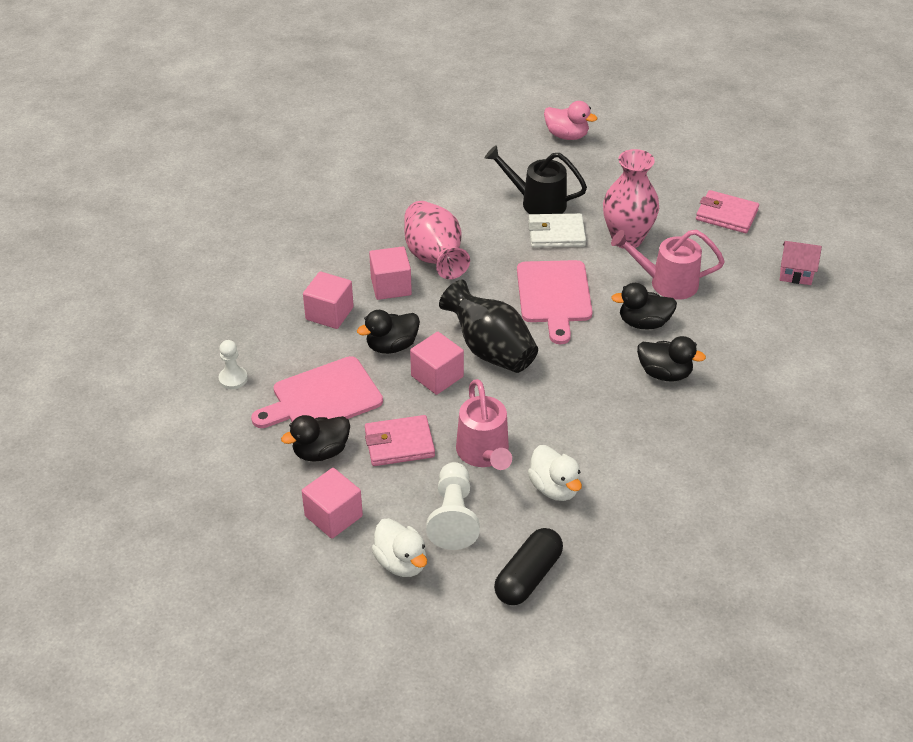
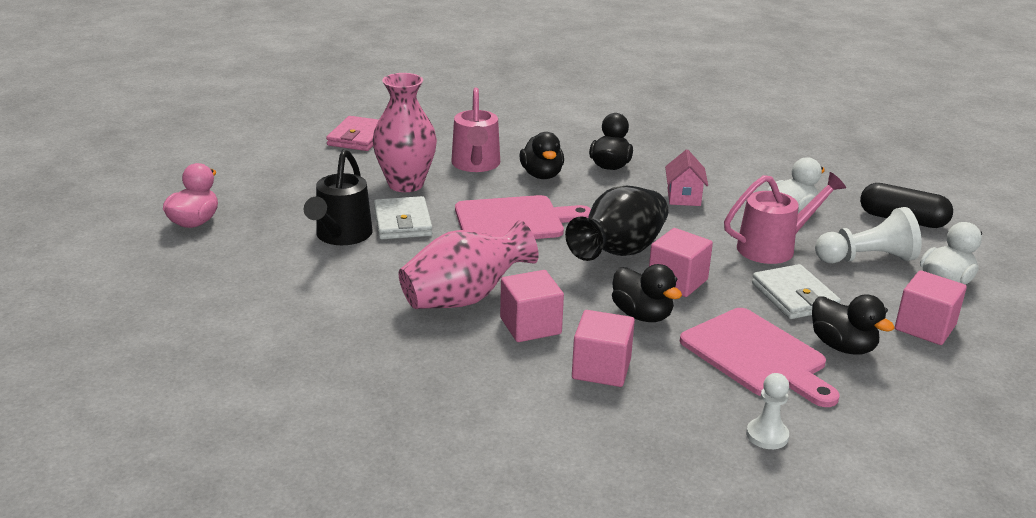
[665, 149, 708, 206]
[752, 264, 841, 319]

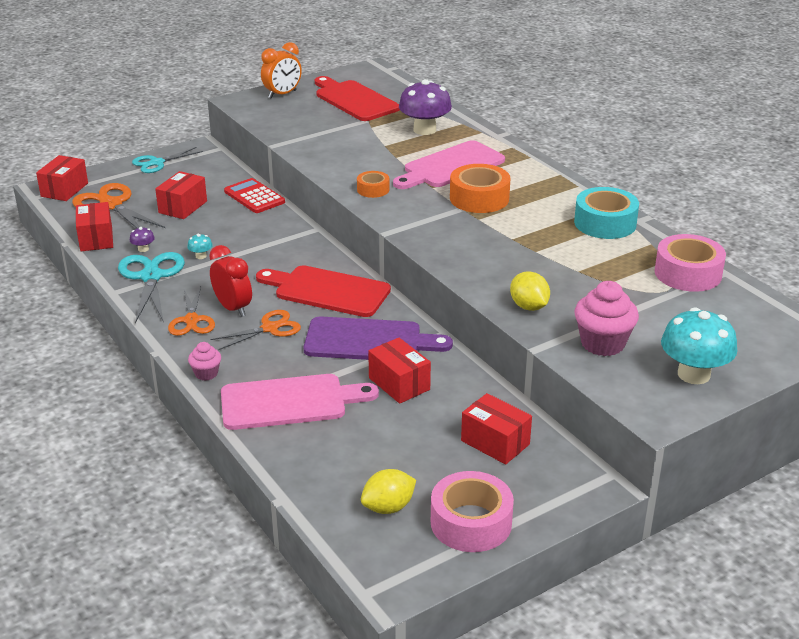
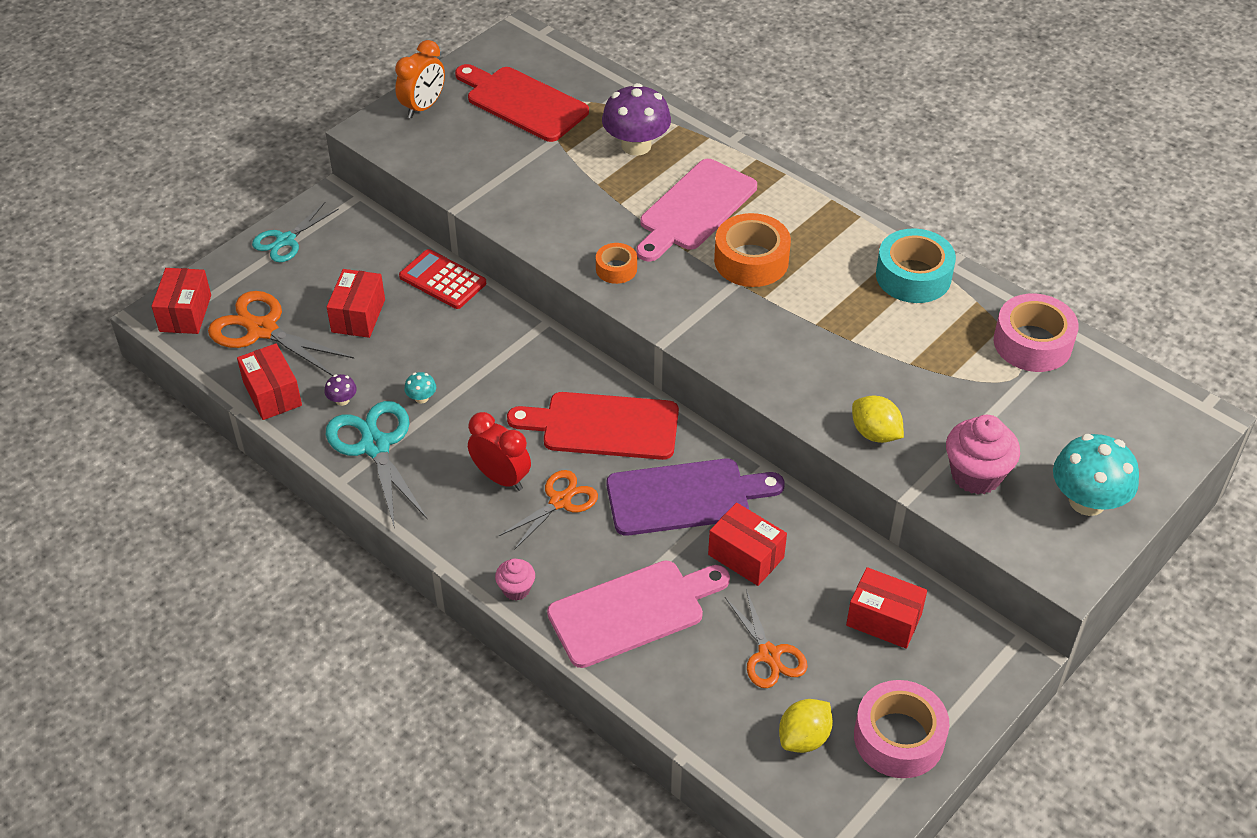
[725, 589, 808, 688]

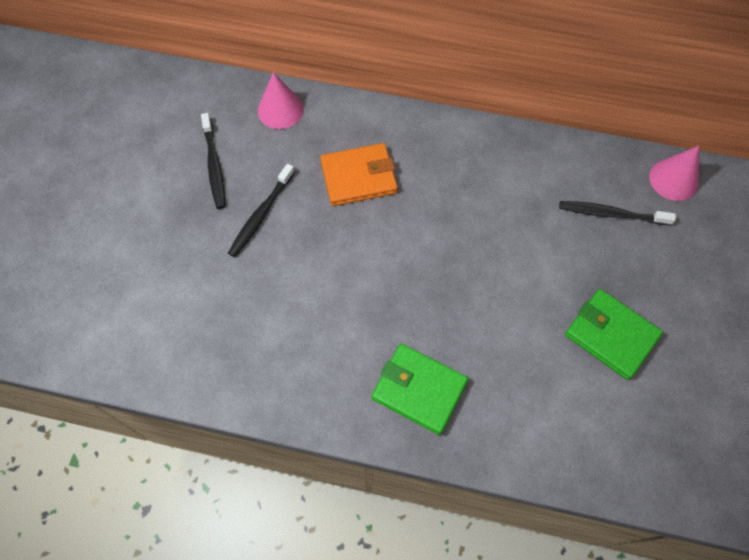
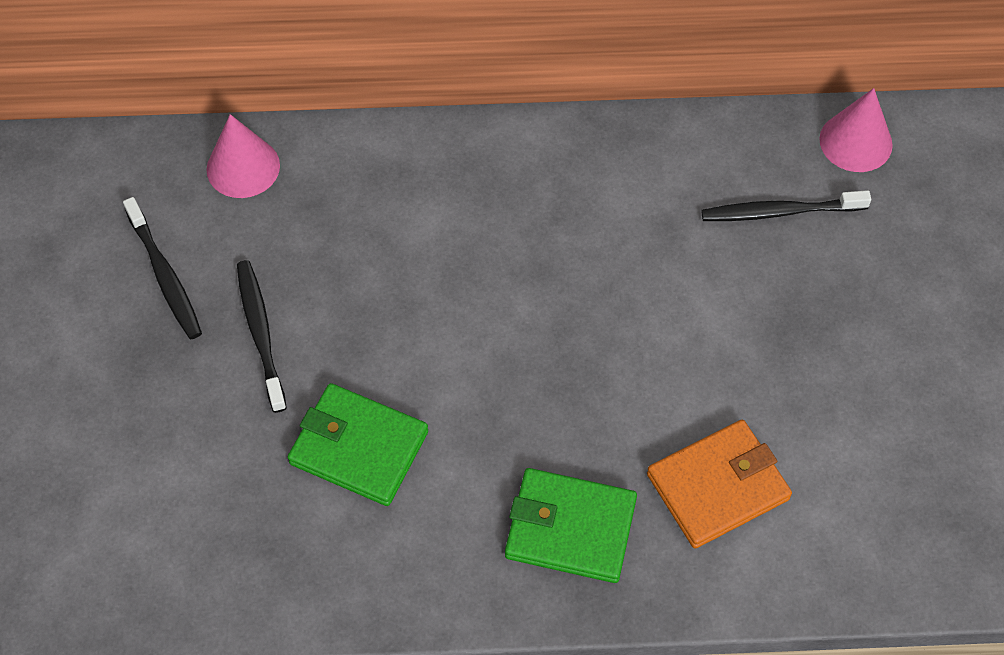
[647, 420, 792, 549]
[288, 383, 428, 506]
[237, 260, 287, 413]

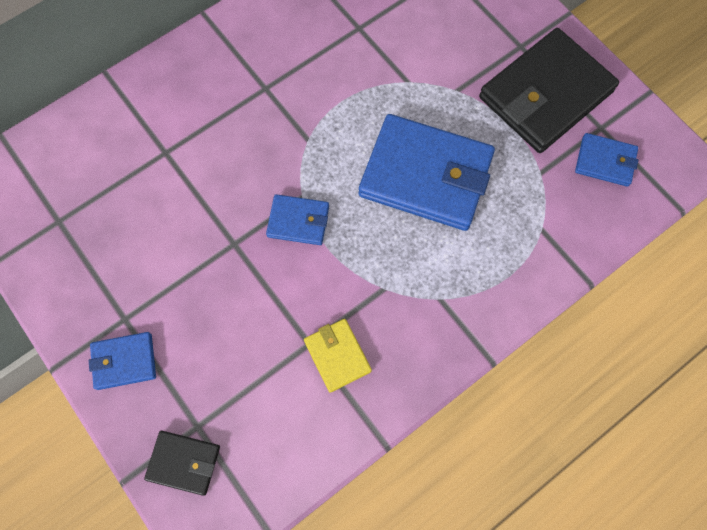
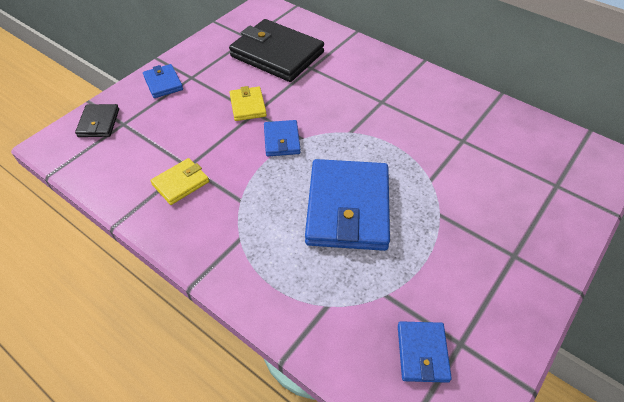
[229, 86, 267, 121]
[229, 19, 324, 82]

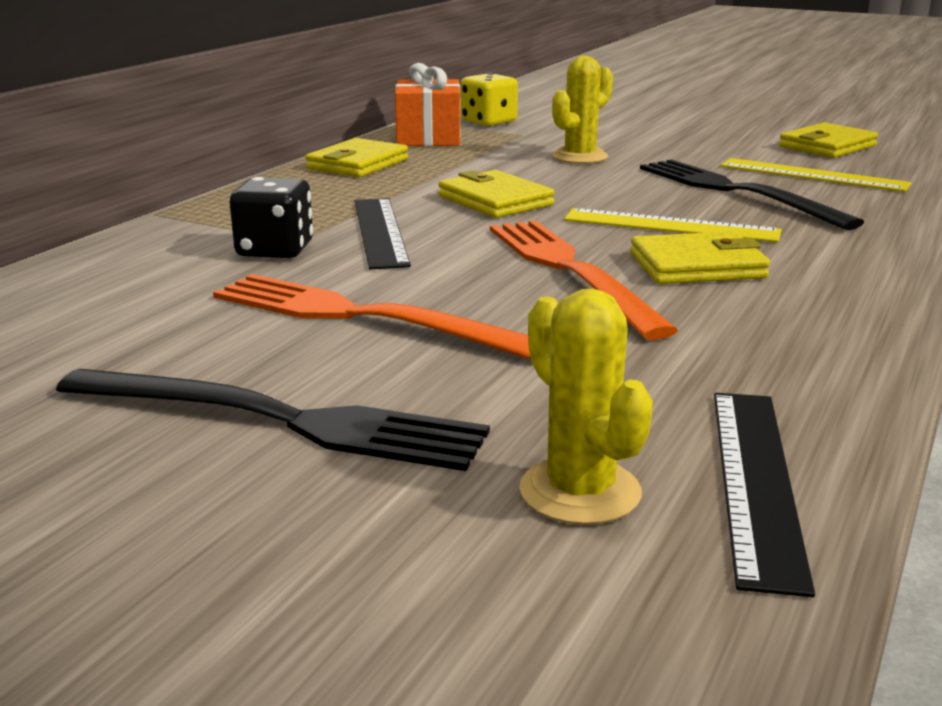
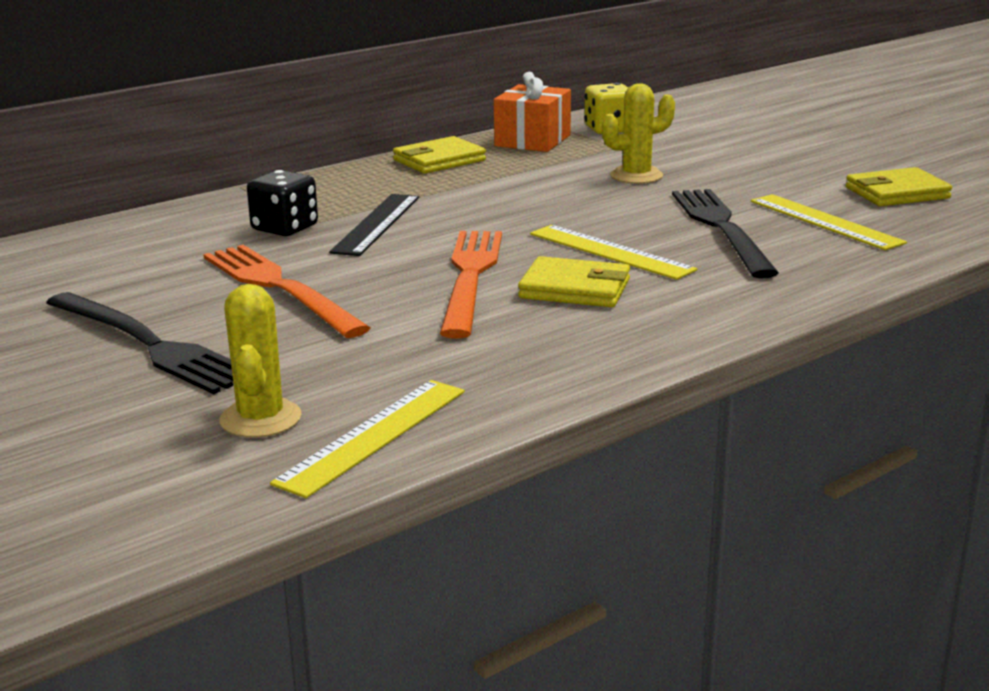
[438, 170, 555, 218] (first image)
[270, 380, 465, 498]

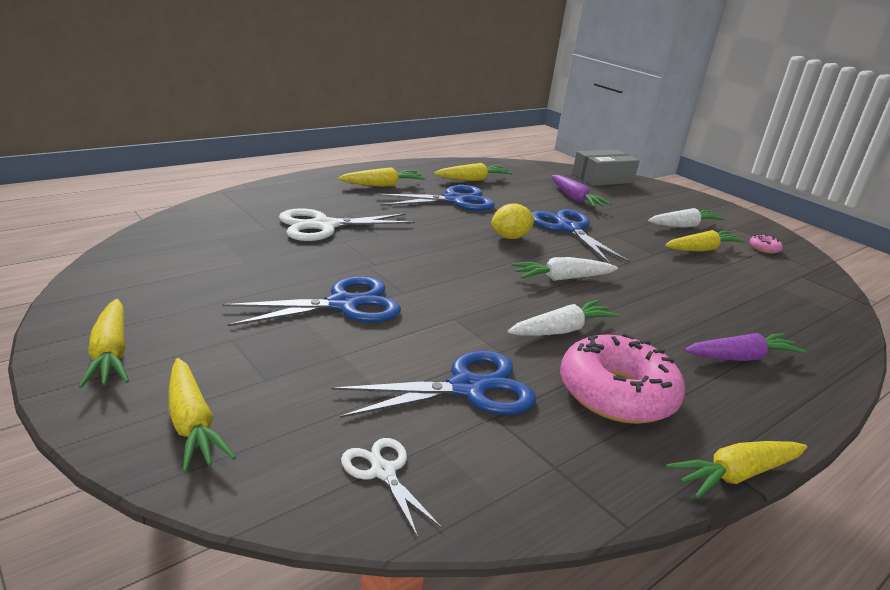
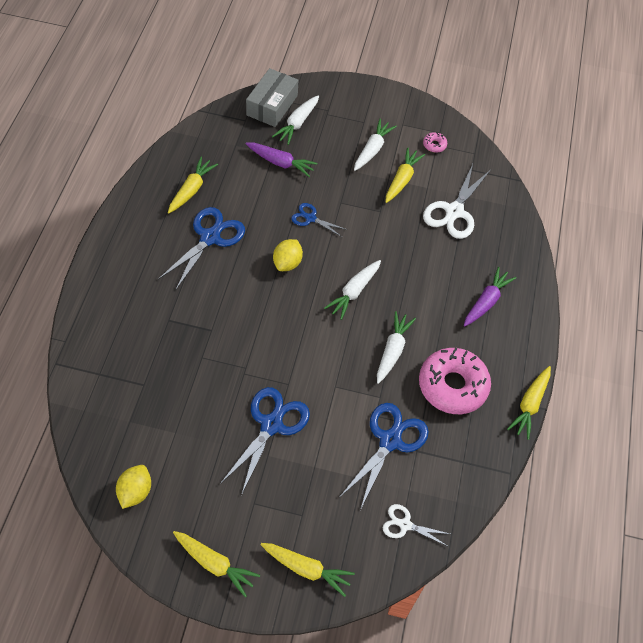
[338, 167, 426, 187] (first image)
[116, 465, 151, 509]
[272, 95, 319, 145]
[423, 164, 491, 239]
[291, 203, 347, 237]

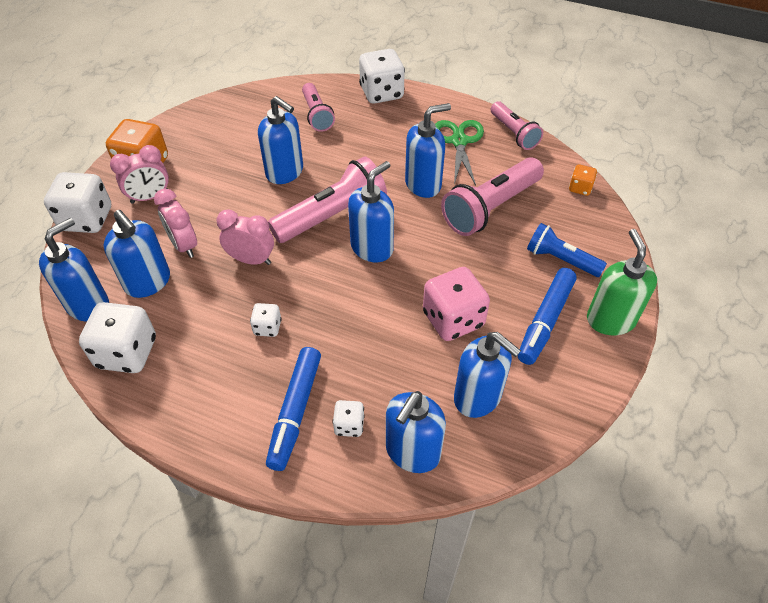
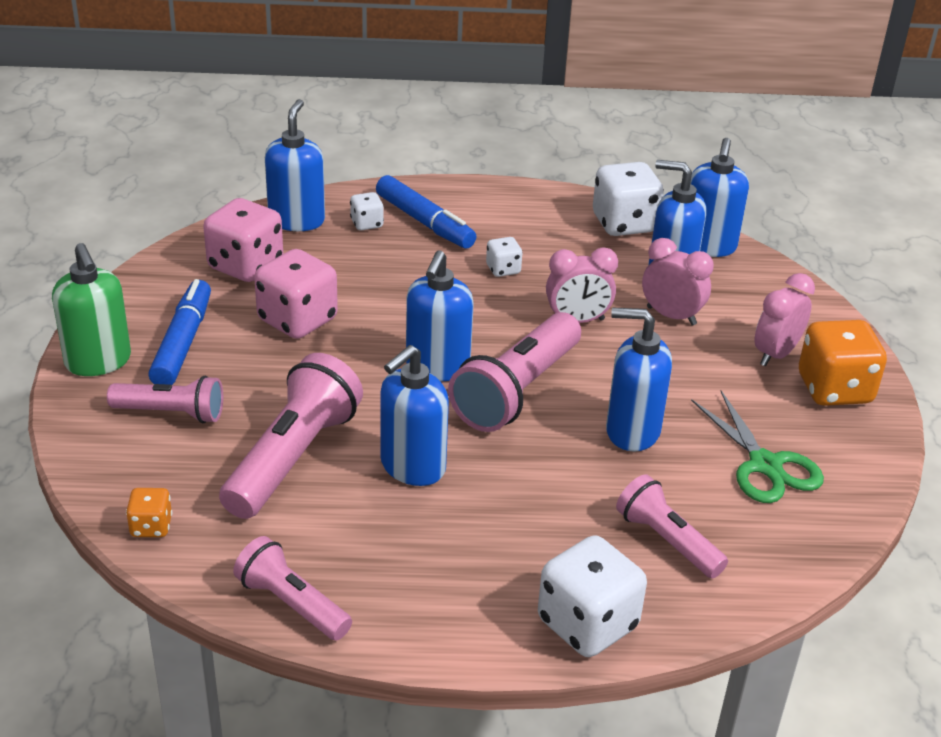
[44, 172, 111, 233] (first image)
[691, 391, 824, 503]
[203, 198, 283, 282]
[107, 376, 223, 423]
[376, 175, 476, 249]

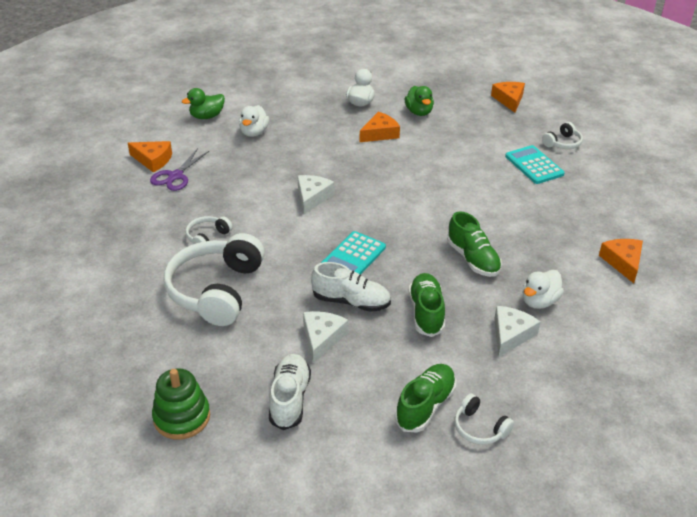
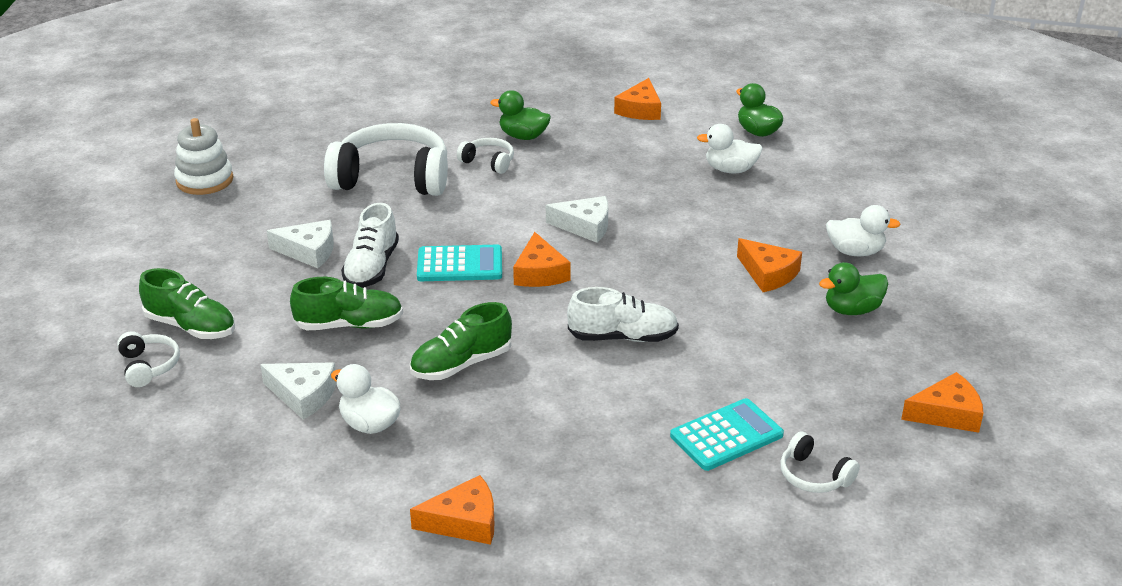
[150, 148, 209, 191] (first image)
[490, 90, 551, 140]
[513, 232, 571, 287]
[567, 287, 679, 342]
[174, 118, 233, 195]
[417, 245, 502, 281]
[117, 331, 180, 387]

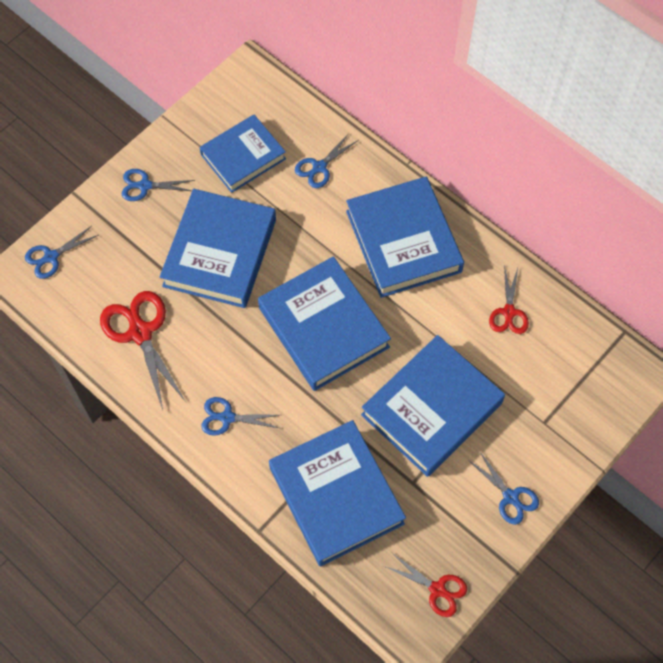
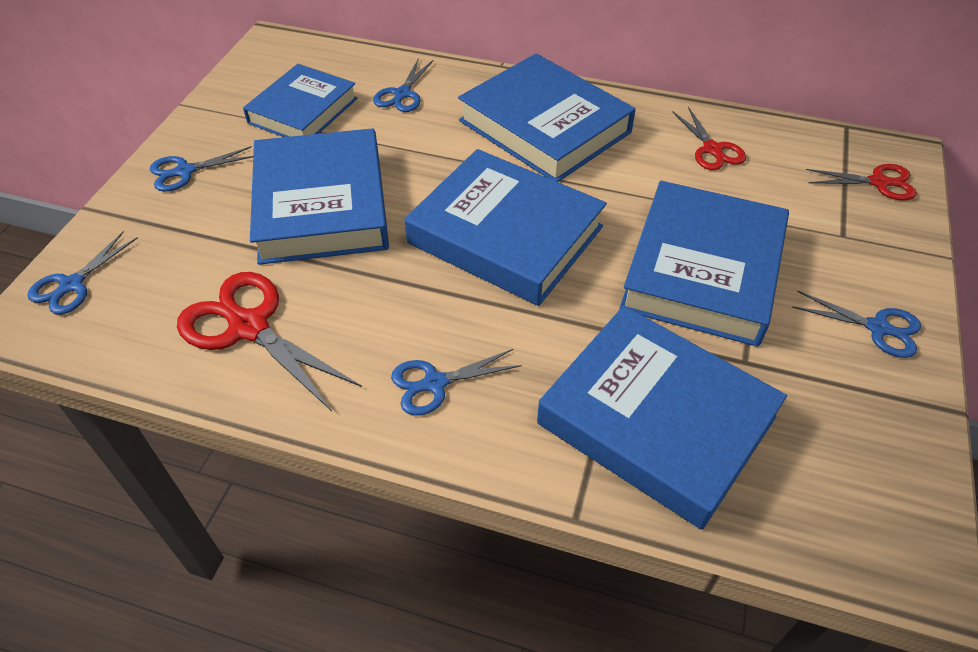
[806, 164, 917, 201]

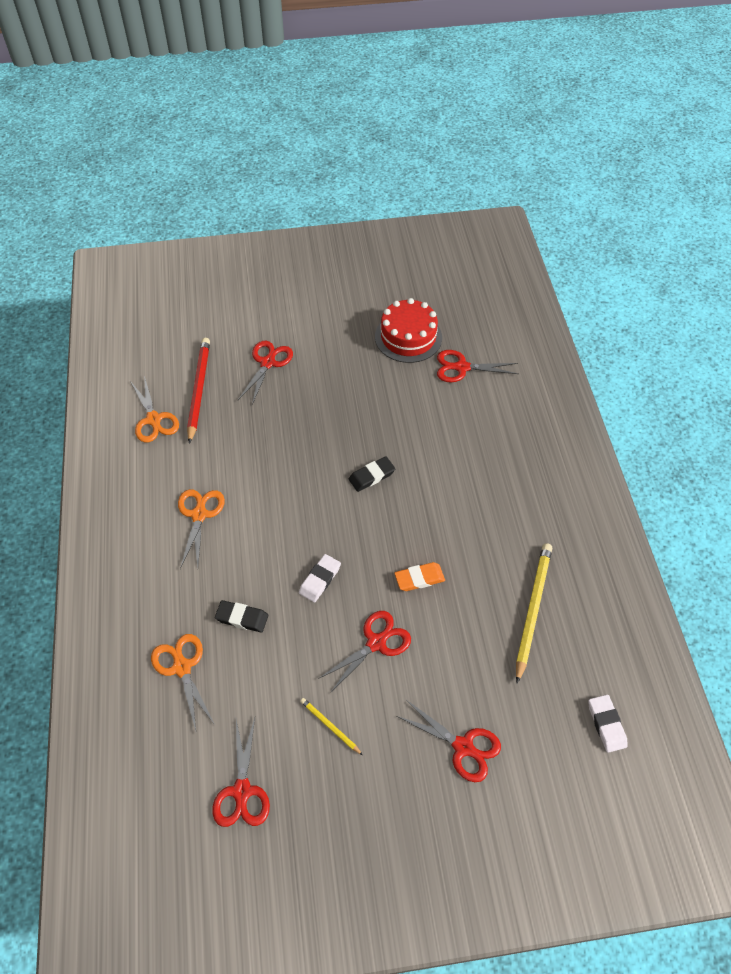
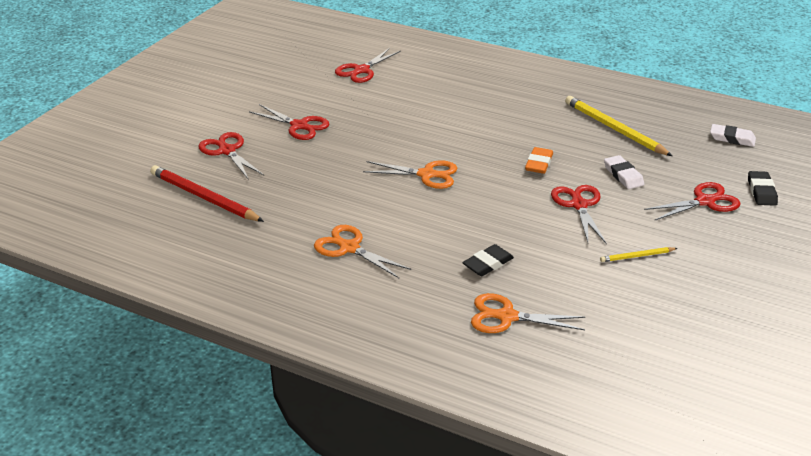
[375, 298, 442, 363] (first image)
[363, 160, 457, 189]
[249, 104, 329, 140]
[604, 155, 644, 189]
[748, 171, 778, 206]

